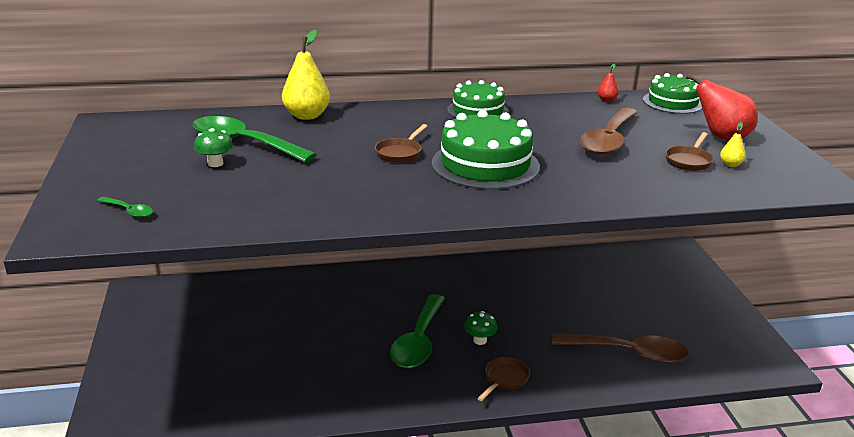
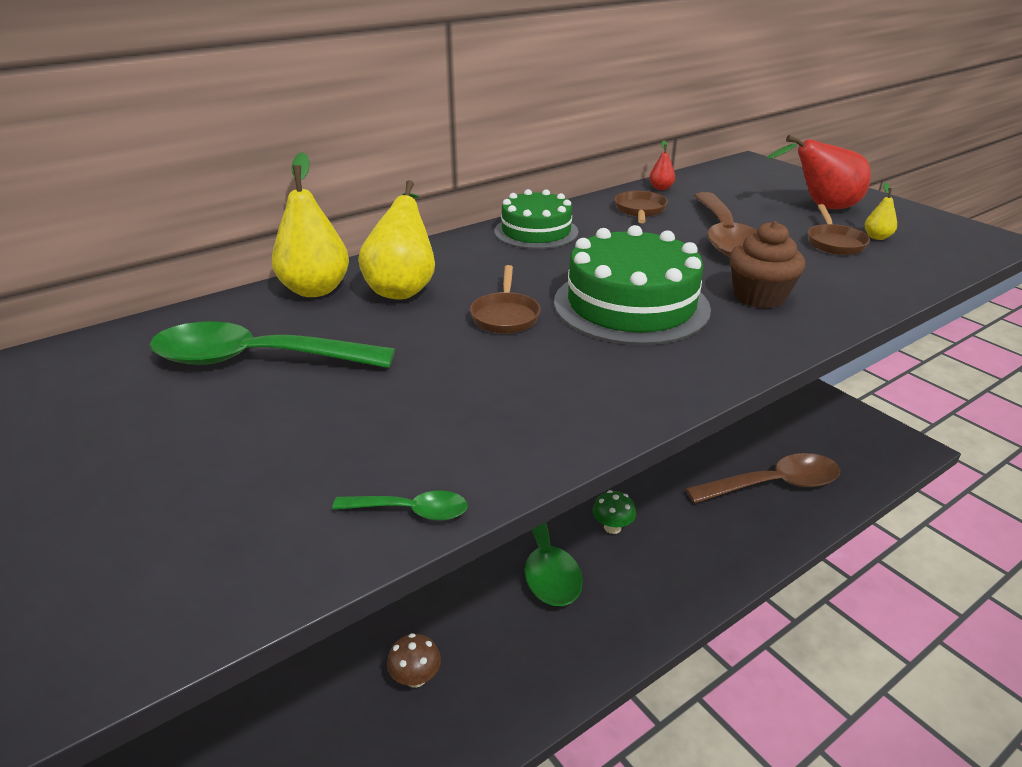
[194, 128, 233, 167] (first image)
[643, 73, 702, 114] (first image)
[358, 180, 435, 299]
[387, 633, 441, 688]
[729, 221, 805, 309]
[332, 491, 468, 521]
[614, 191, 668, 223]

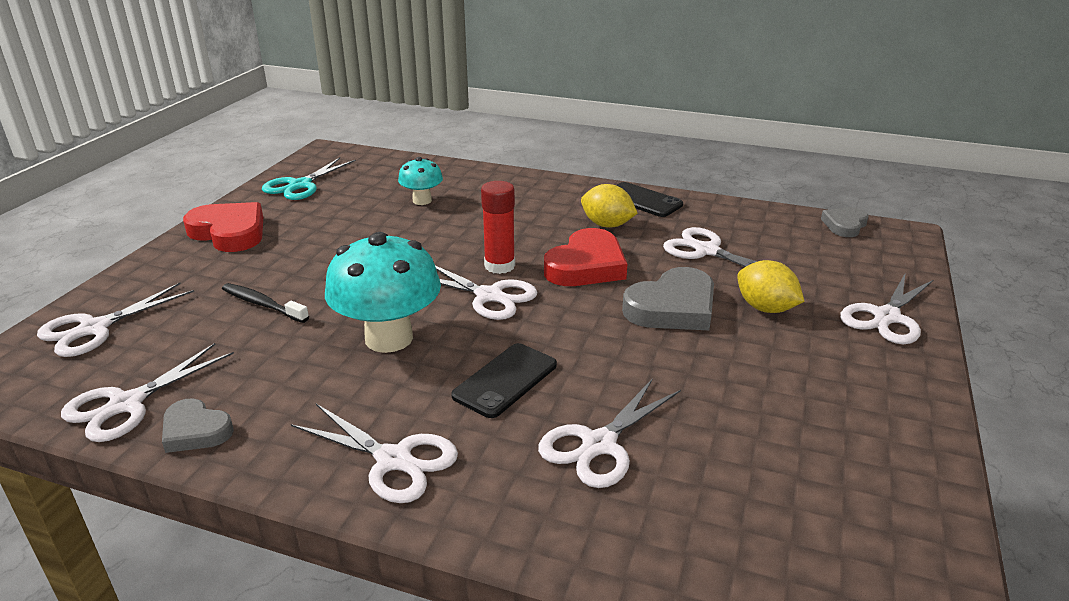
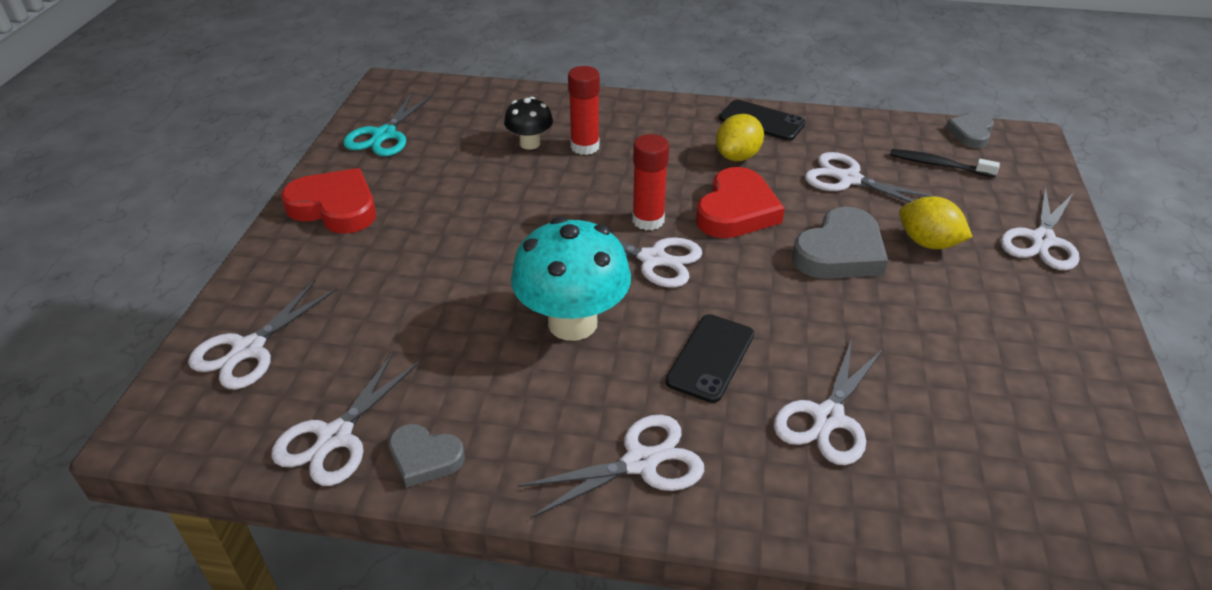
[568, 66, 600, 155]
[890, 149, 1000, 177]
[504, 97, 553, 150]
[518, 415, 704, 518]
[716, 114, 764, 161]

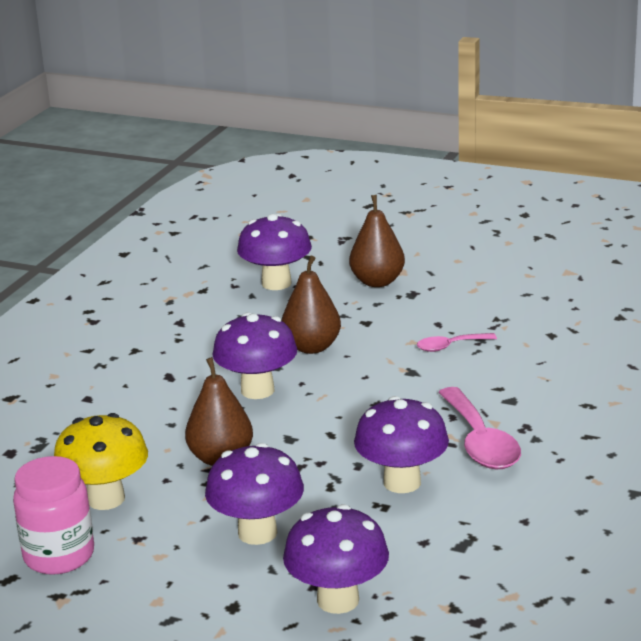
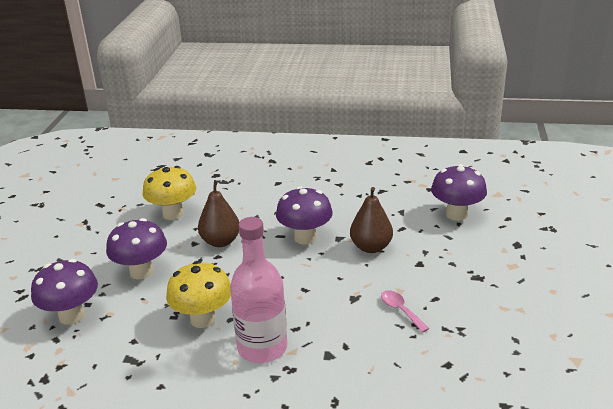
[13, 456, 94, 575] (first image)
[349, 195, 405, 287] (first image)
[230, 217, 287, 363]
[166, 261, 231, 328]

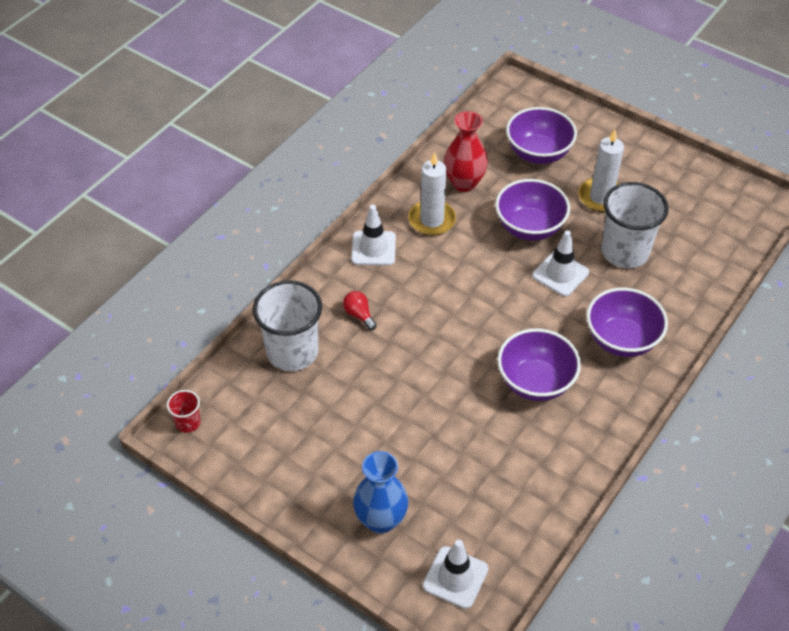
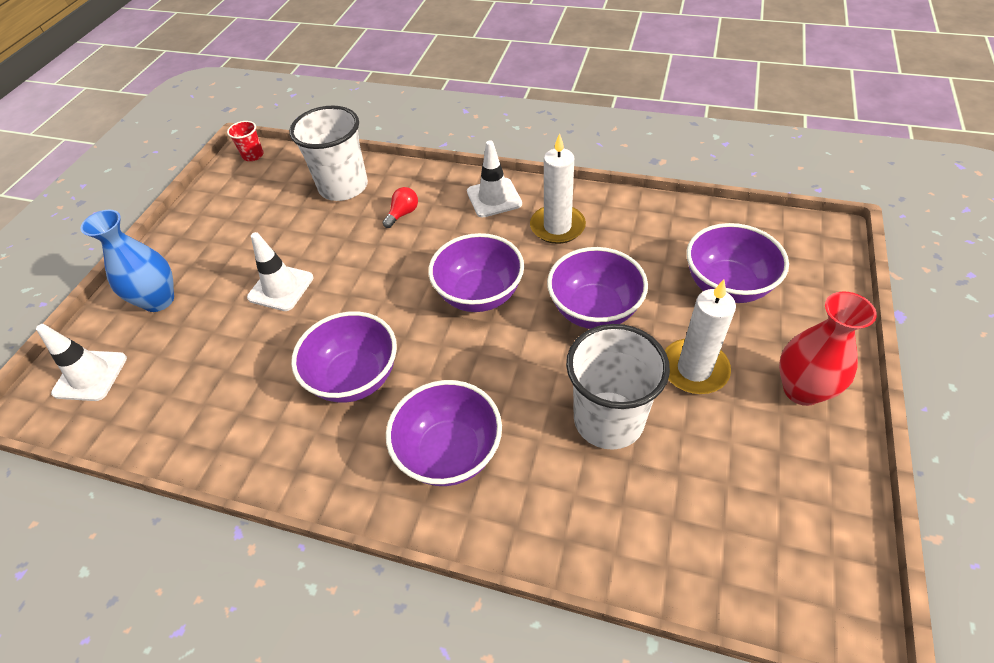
[428, 233, 524, 312]
[779, 291, 877, 406]
[247, 232, 314, 311]

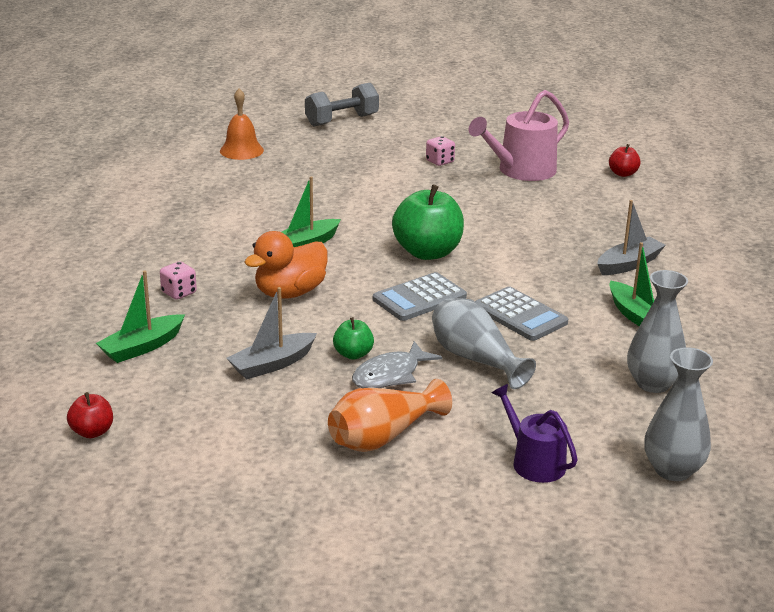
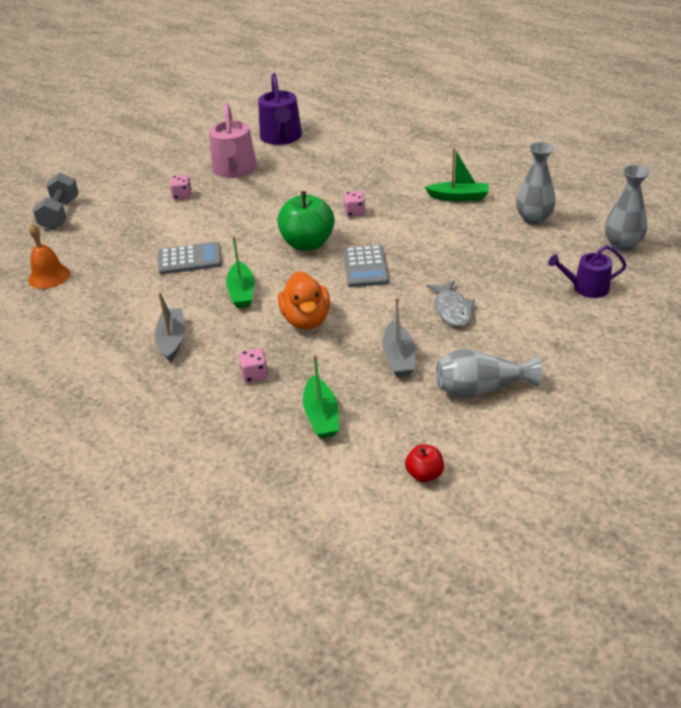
[328, 379, 452, 452] (first image)
[333, 317, 374, 360] (first image)
[344, 191, 365, 217]
[436, 349, 542, 398]
[158, 242, 222, 274]
[155, 292, 185, 362]
[258, 73, 302, 145]

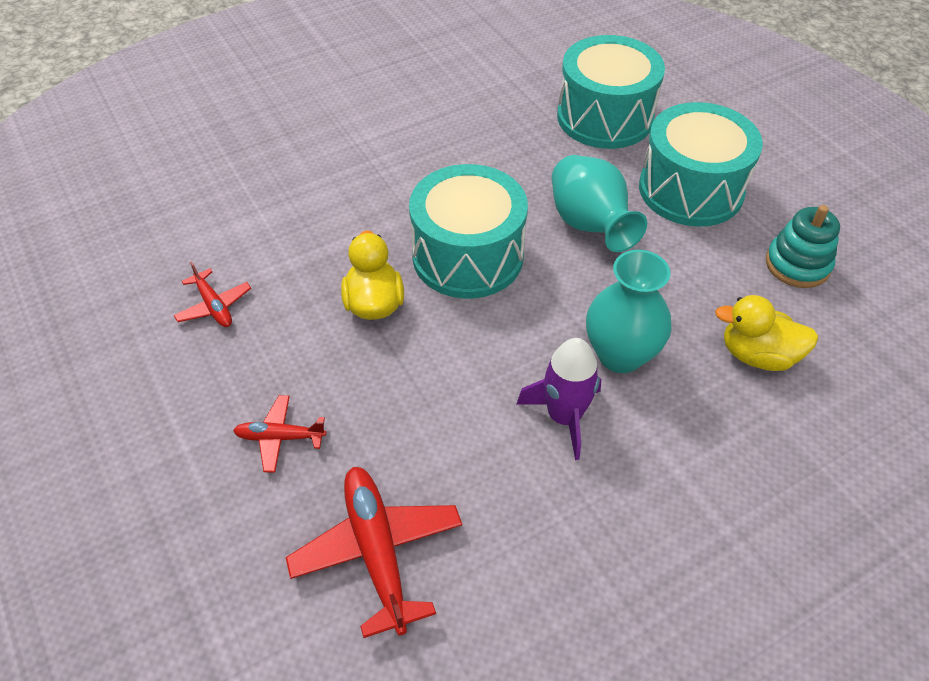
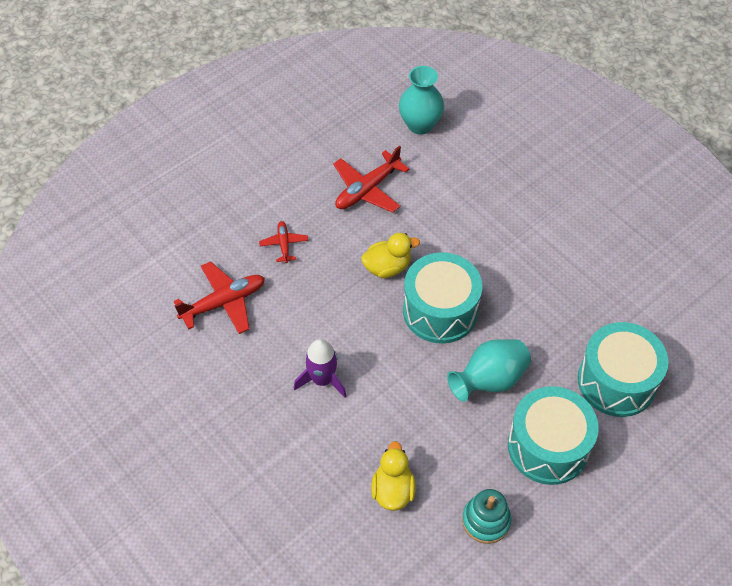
[399, 66, 444, 135]
[333, 145, 409, 213]

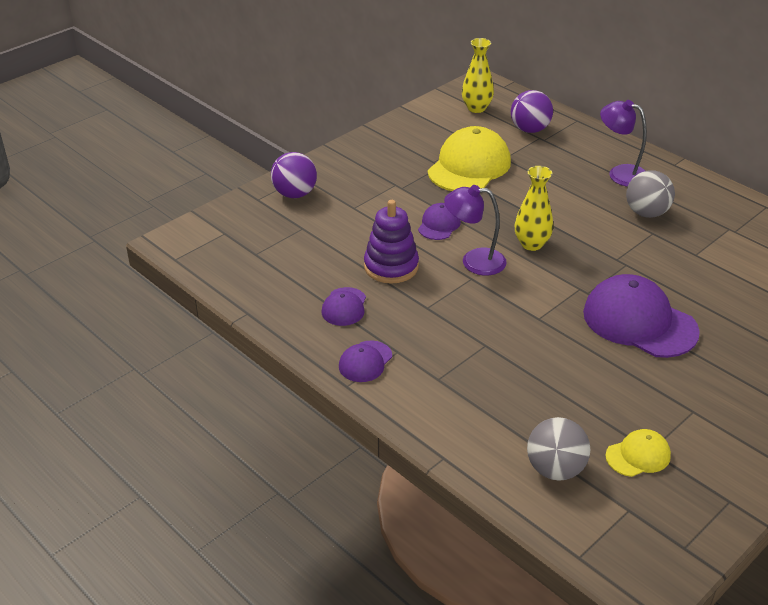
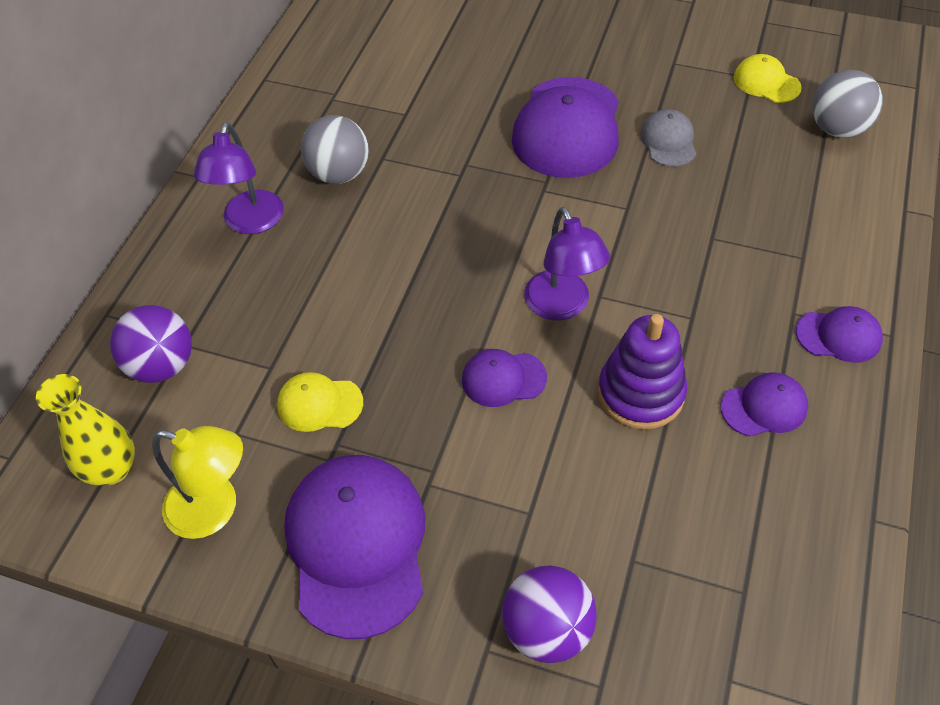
[515, 166, 553, 251] (first image)
[152, 426, 243, 539]
[284, 455, 425, 639]
[640, 109, 696, 167]
[277, 372, 363, 432]

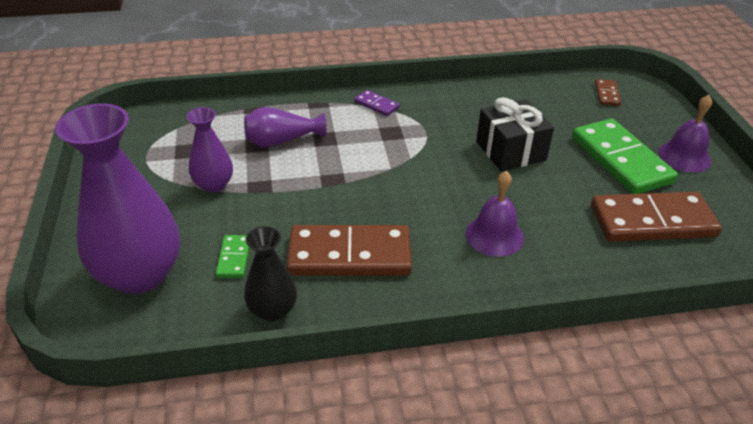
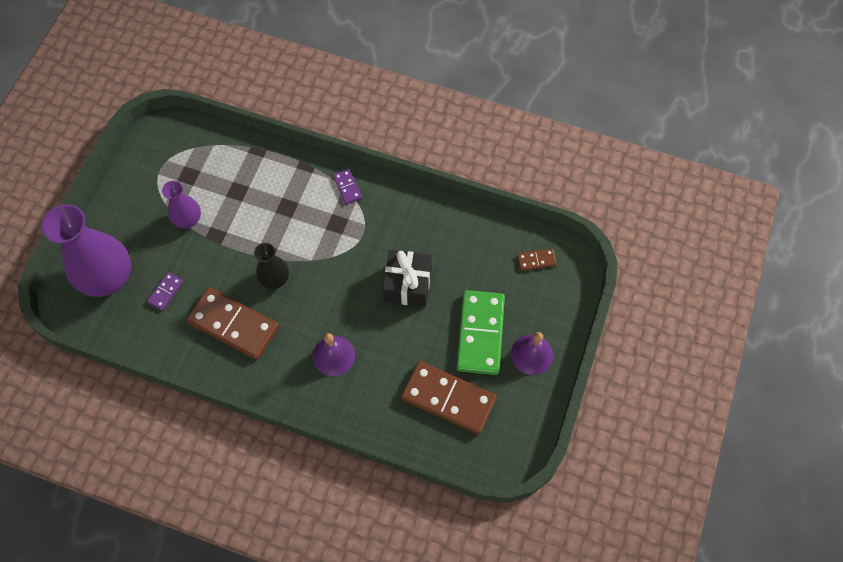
[244, 107, 327, 147] (first image)
[254, 243, 289, 289]
[147, 272, 183, 311]
[517, 248, 557, 271]

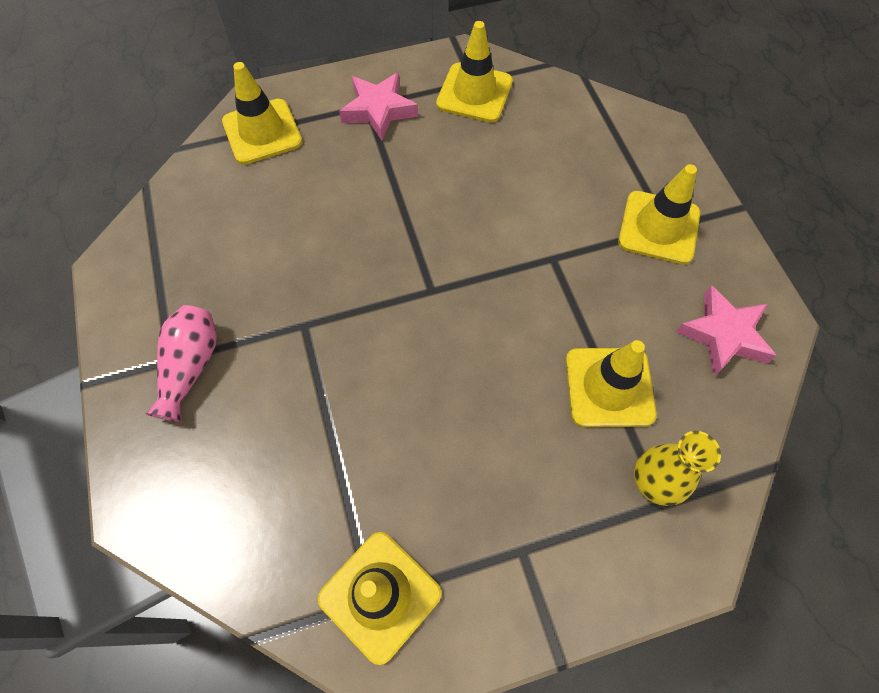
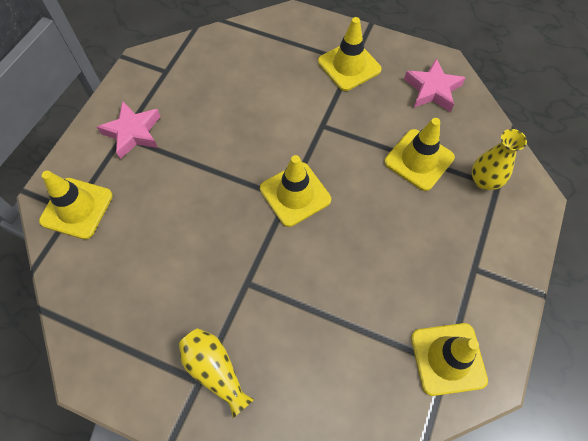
[260, 155, 331, 227]
[179, 328, 255, 418]

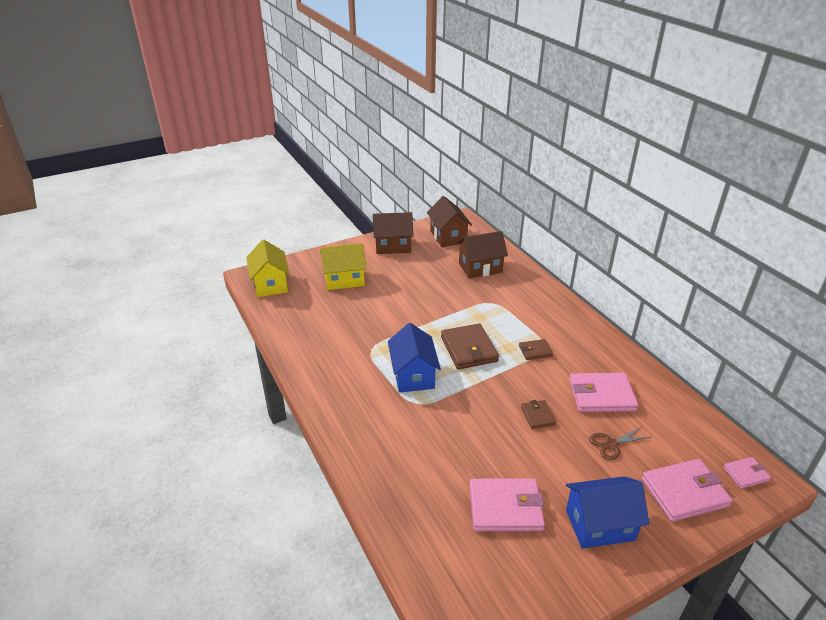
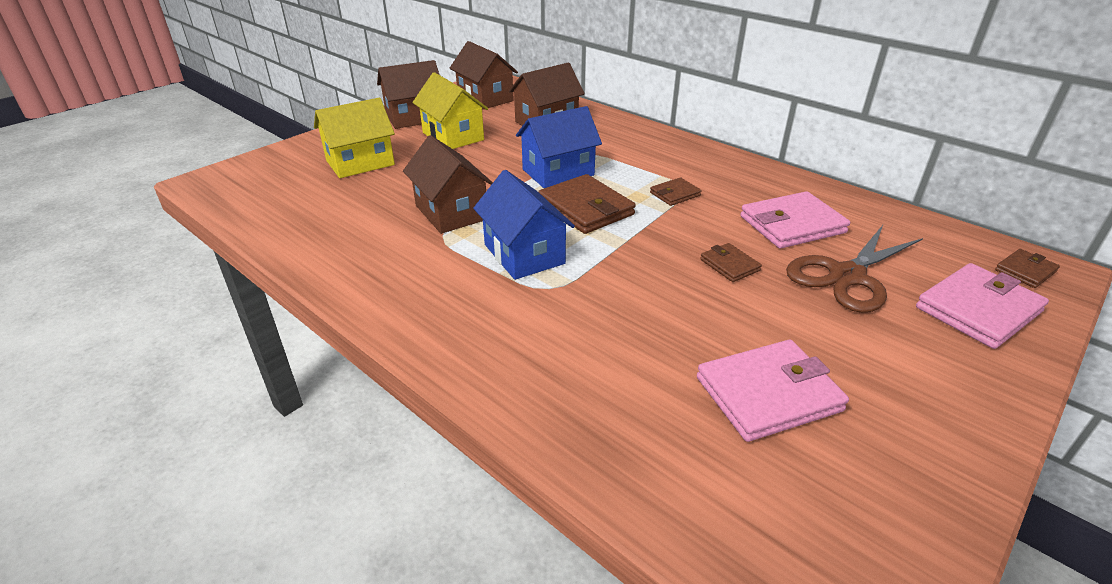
[403, 135, 493, 234]
[412, 72, 488, 149]
[516, 106, 602, 188]
[995, 249, 1060, 288]
[786, 225, 923, 313]

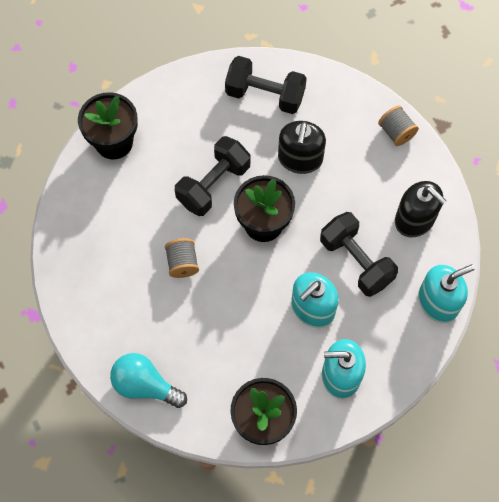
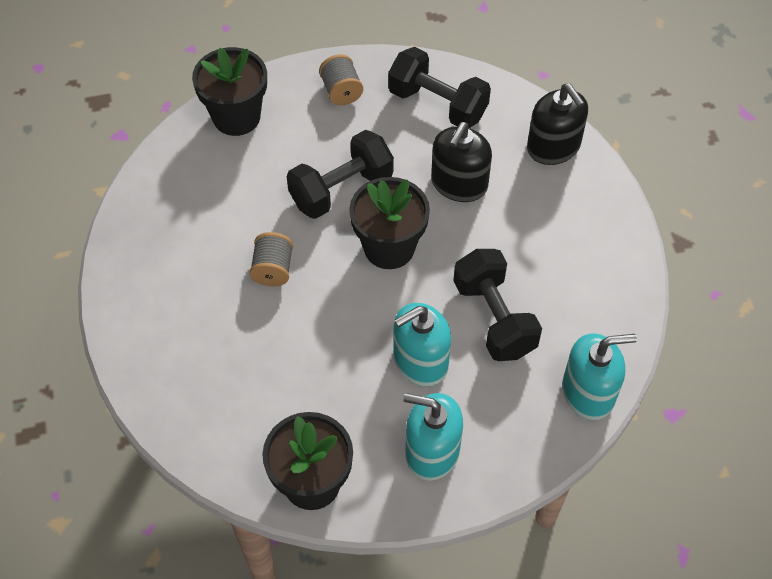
[110, 353, 187, 408] (first image)
[319, 54, 363, 105]
[527, 84, 588, 165]

